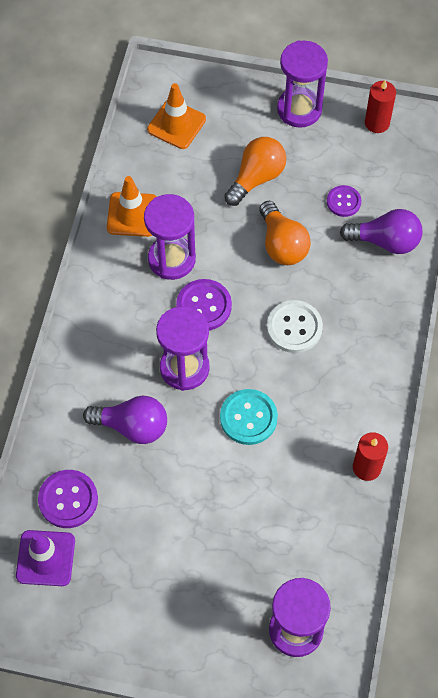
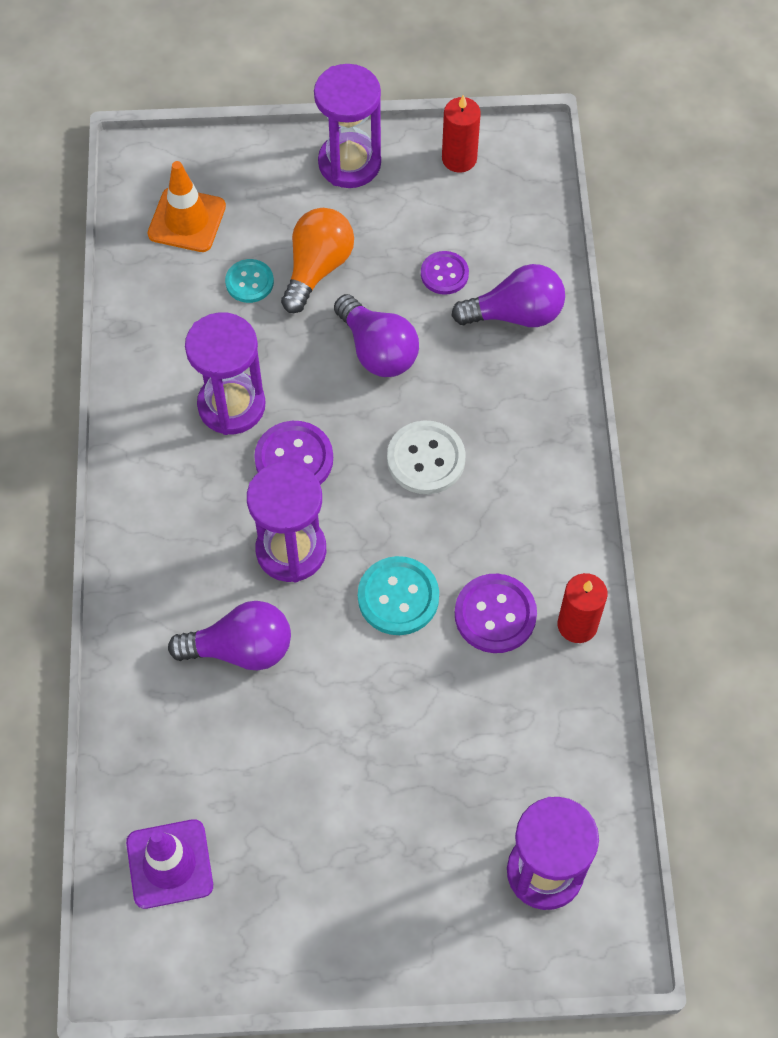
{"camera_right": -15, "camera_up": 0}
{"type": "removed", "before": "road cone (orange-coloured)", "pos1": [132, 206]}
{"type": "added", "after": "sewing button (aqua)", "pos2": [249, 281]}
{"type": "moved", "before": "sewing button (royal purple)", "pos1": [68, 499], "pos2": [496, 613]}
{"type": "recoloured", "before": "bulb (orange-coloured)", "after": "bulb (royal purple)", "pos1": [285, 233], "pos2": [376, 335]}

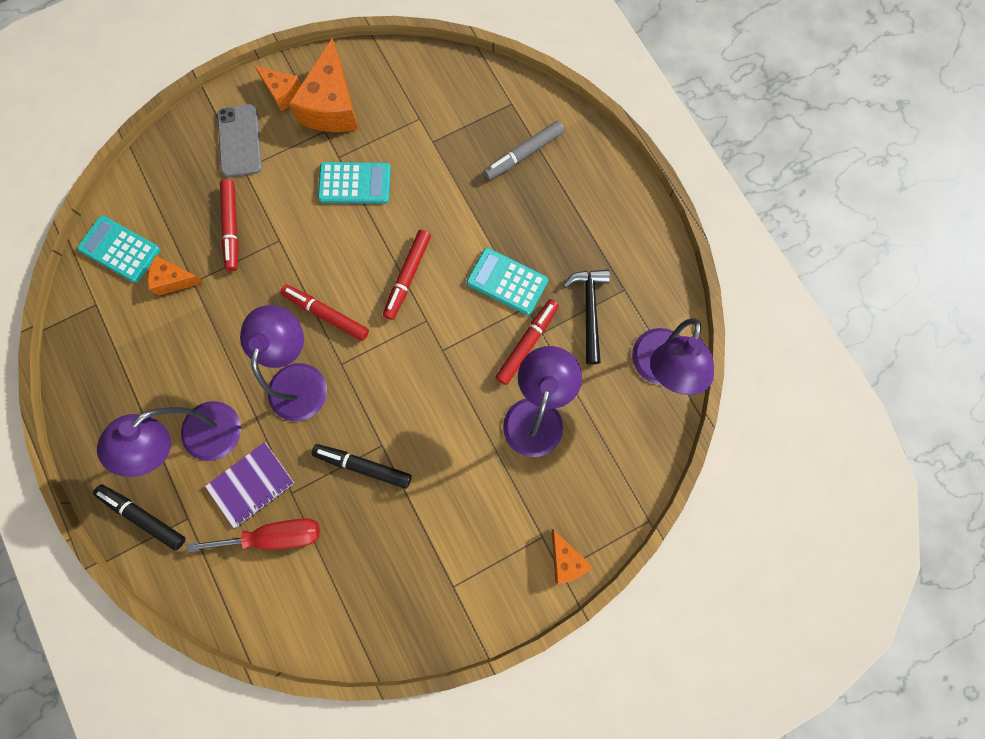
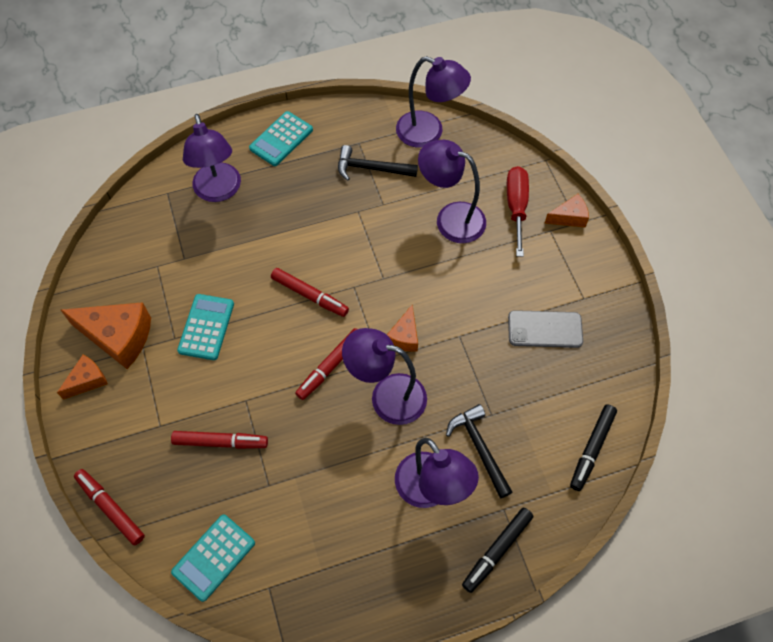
{"camera_right": -80, "camera_up": -15}
{"type": "moved", "before": "cheese (orange-coloured)", "pos1": [176, 276], "pos2": [402, 328]}
{"type": "moved", "before": "flat screwdriver (scarlet)", "pos1": [253, 535], "pos2": [518, 211]}
{"type": "moved", "before": "mobile phone (ash-grey)", "pos1": [239, 140], "pos2": [545, 329]}
{"type": "moved", "before": "felt pen (ebony)", "pos1": [362, 466], "pos2": [593, 447]}
{"type": "moved", "before": "pocket calculator (aqua)", "pos1": [507, 281], "pos2": [281, 138]}
{"type": "moved", "before": "felt pen (scarlet)", "pos1": [527, 342], "pos2": [109, 507]}
{"type": "replaced", "before": "exercise book (royal purple)", "after": "claw hammer (ebony)", "pos1": [249, 485], "pos2": [479, 451]}
{"type": "replaced", "before": "felt pen (ash-grey)", "after": "desk lamp (royal purple)", "pos1": [524, 150], "pos2": [212, 158]}

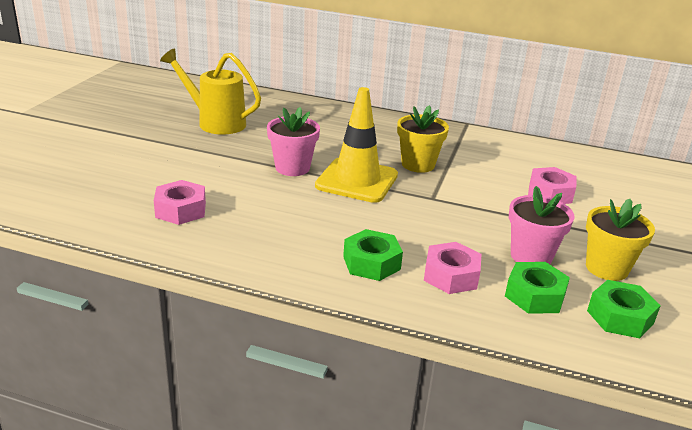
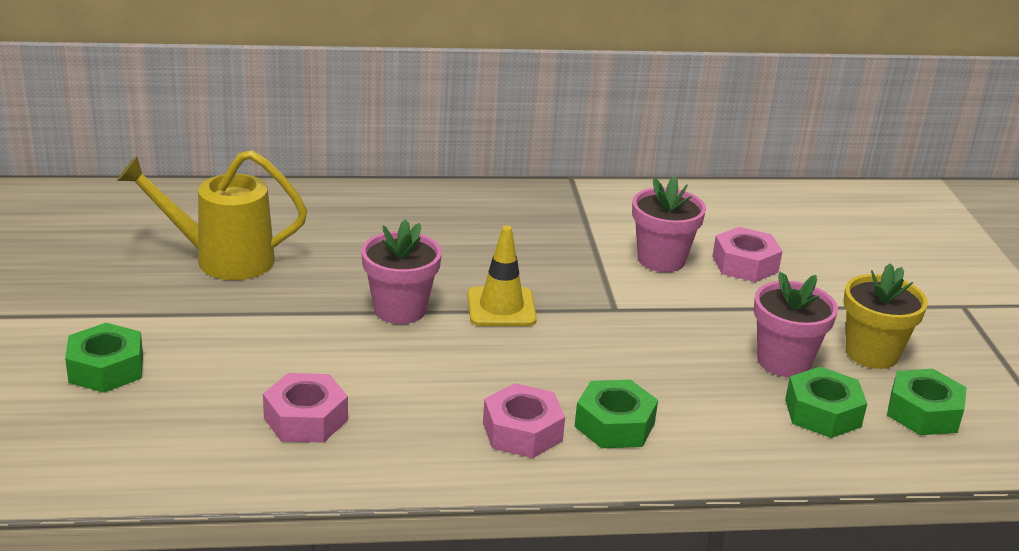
{"camera_right": -25, "camera_up": 0}
{"type": "removed", "before": "potted plant (yellow)", "pos1": [423, 139]}
{"type": "added", "after": "hex nut (green)", "pos2": [104, 358]}
{"type": "added", "after": "potted plant (rose-pink)", "pos2": [669, 224]}
{"type": "moved", "before": "hex nut (rose-pink)", "pos1": [453, 268], "pos2": [524, 420]}
{"type": "resized", "before": "road cone (yellow)", "pos1": [356, 145], "pos2": [502, 276], "scale": 0.64}

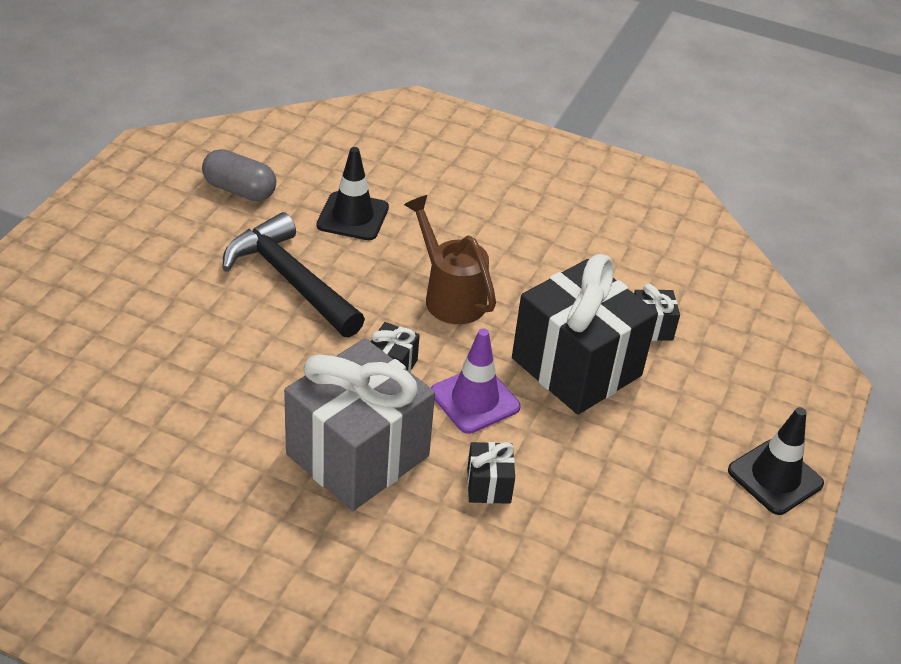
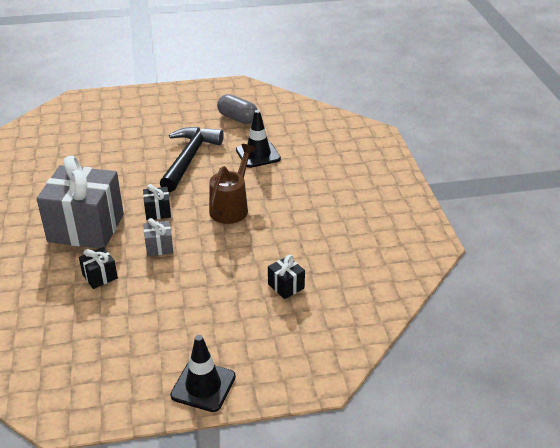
{"camera_right": 60, "camera_up": -5}
{"type": "removed", "before": "present (ebony)", "pos1": [585, 334]}
{"type": "replaced", "before": "road cone (royal purple)", "after": "present (ash-grey)", "pos1": [476, 381], "pos2": [158, 237]}
{"type": "turned", "before": "pill (ash-grey)", "pos1": [239, 175], "pos2": [237, 109], "turn": -45}

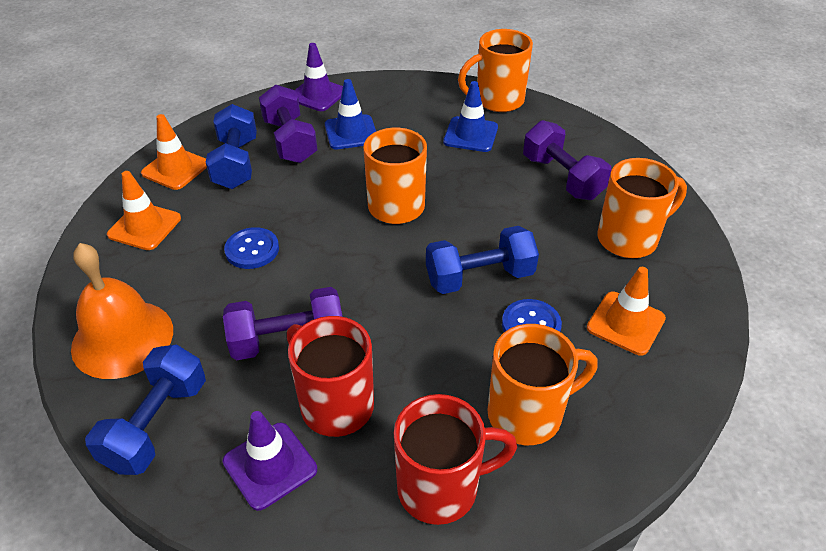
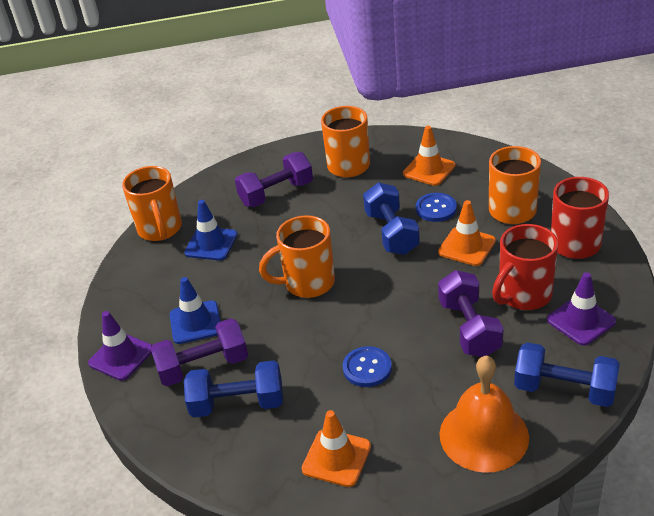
{"camera_right": -85, "camera_up": -5}
{"type": "moved", "before": "road cone (orange-coloured)", "pos1": [174, 152], "pos2": [467, 233]}

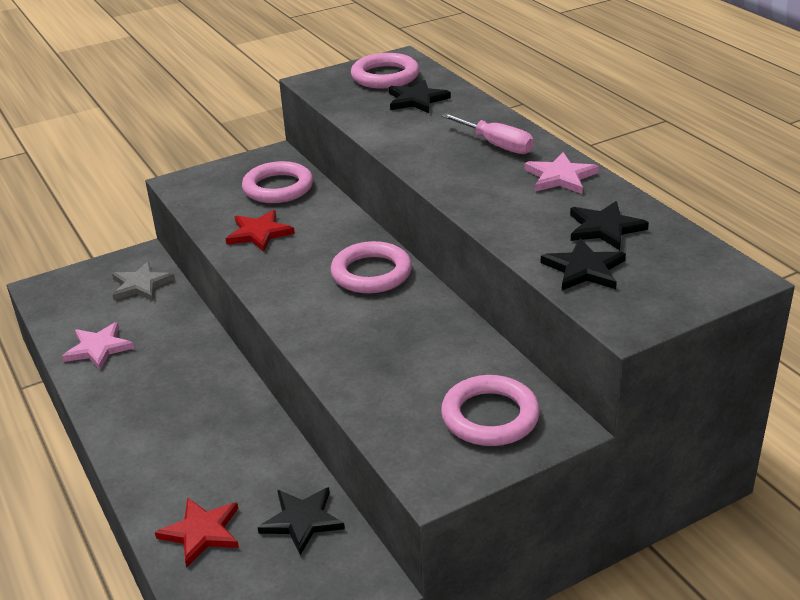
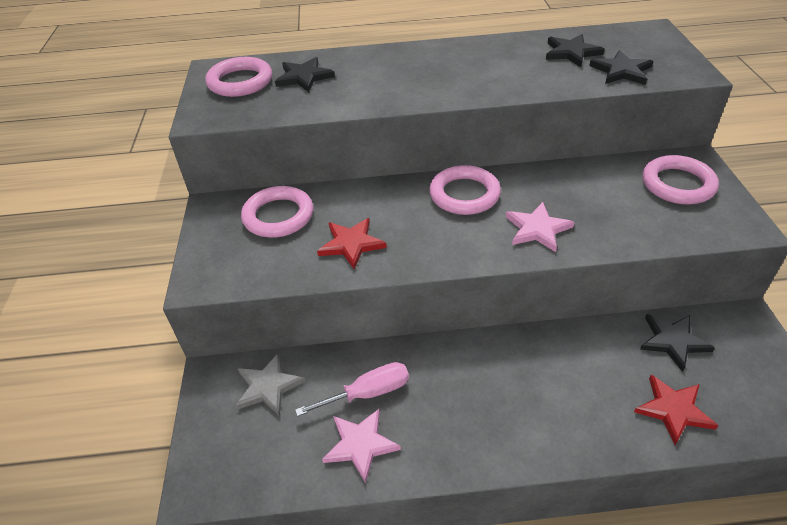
{"camera_right": -65, "camera_up": 10}
{"type": "moved", "before": "flat screwdriver (rose-pink)", "pos1": [487, 133], "pos2": [352, 389]}
{"type": "moved", "before": "star (rose-pink)", "pos1": [561, 173], "pos2": [540, 227]}

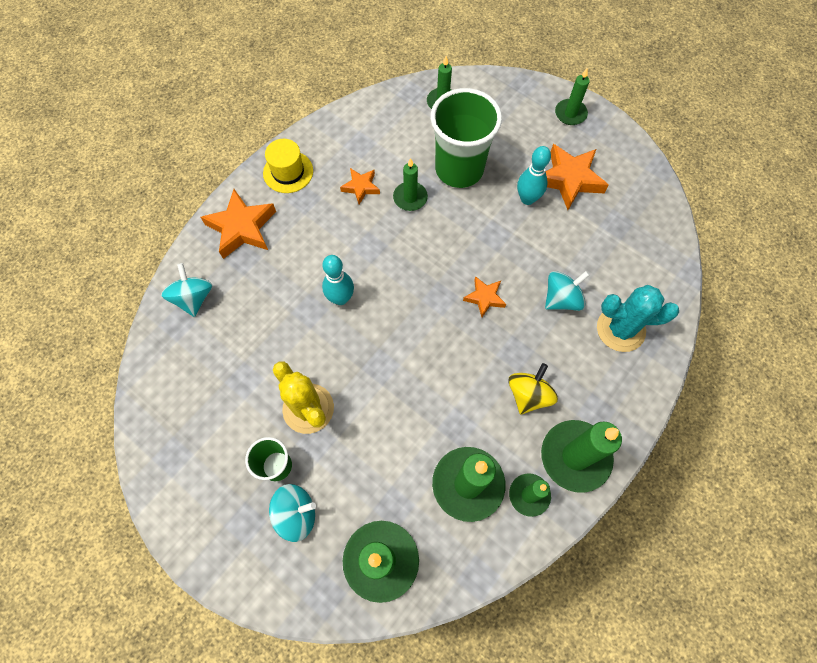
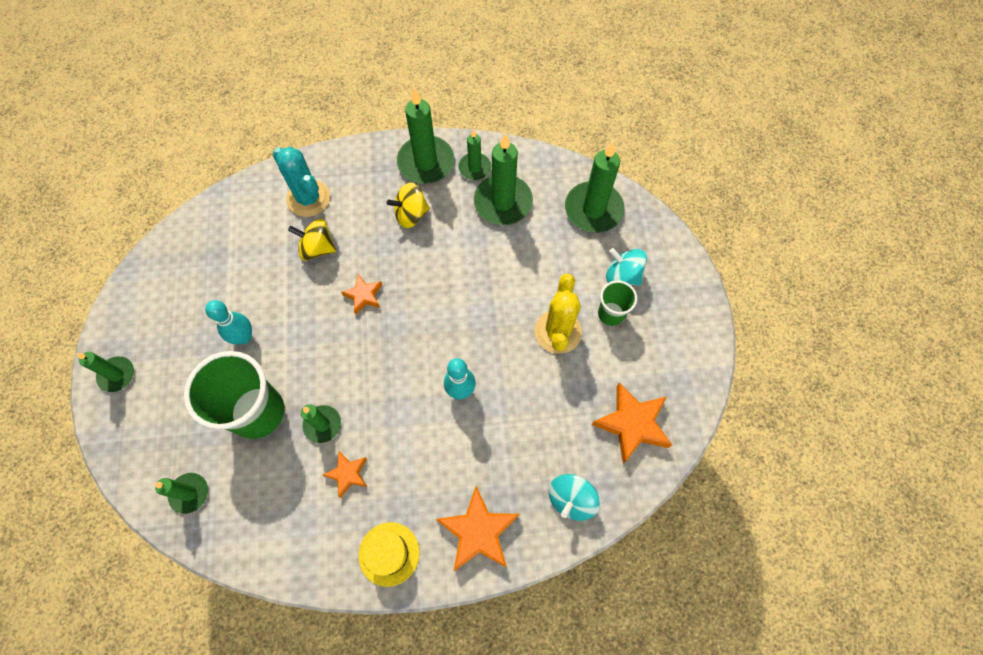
{"camera_right": -135, "camera_up": 0}
{"type": "moved", "before": "star (orange-coloured)", "pos1": [577, 177], "pos2": [632, 423]}
{"type": "recoloured", "before": "whirligig (aqua)", "after": "whirligig (yellow)", "pos1": [567, 291], "pos2": [312, 240]}

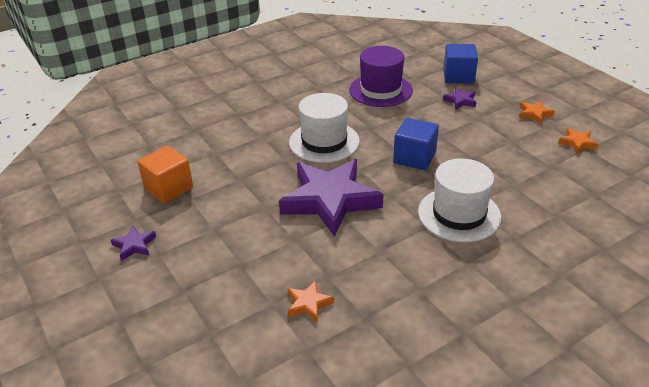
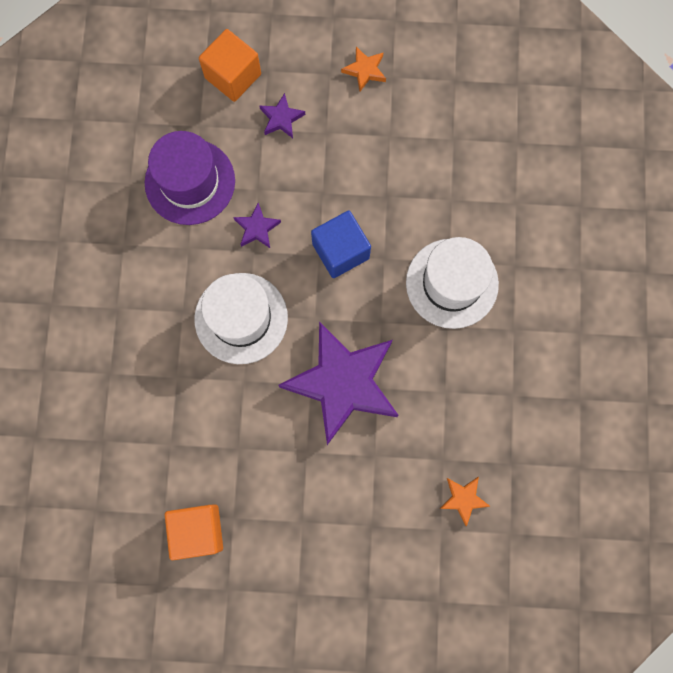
{"camera_right": -55, "camera_up": 40}
{"type": "removed", "before": "star (orange-coloured)", "pos1": [578, 141]}
{"type": "moved", "before": "star (royal purple)", "pos1": [133, 243], "pos2": [257, 225]}
{"type": "recoloured", "before": "block (cobalt)", "after": "block (orange-coloured)", "pos1": [460, 64], "pos2": [230, 65]}

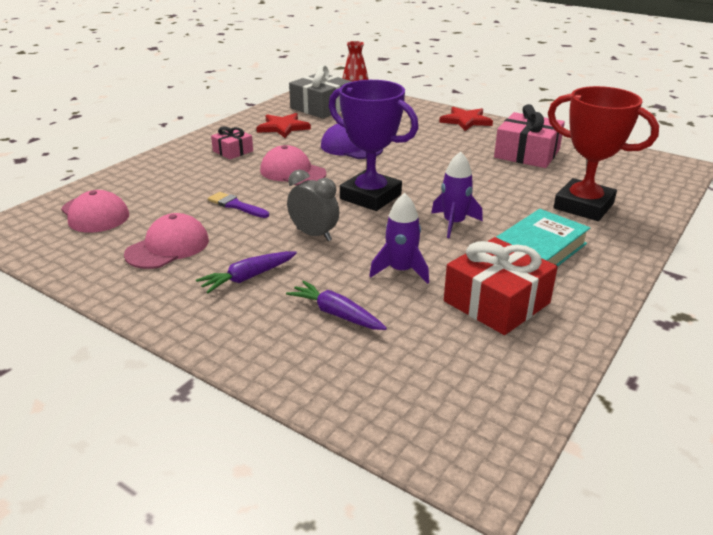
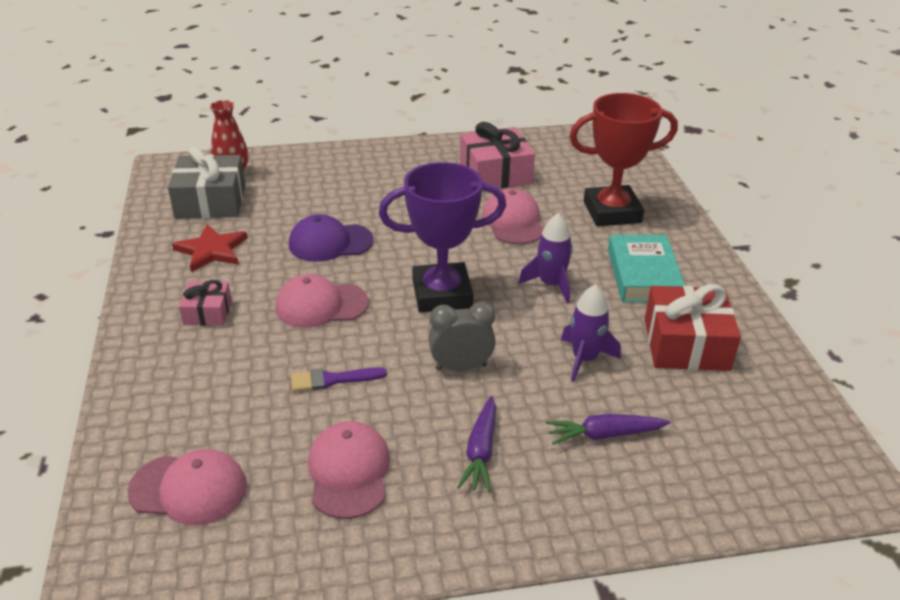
{"camera_right": -45, "camera_up": 5}
{"type": "removed", "before": "star (scarlet)", "pos1": [466, 119]}
{"type": "added", "after": "cap (rose-pink)", "pos2": [512, 216]}

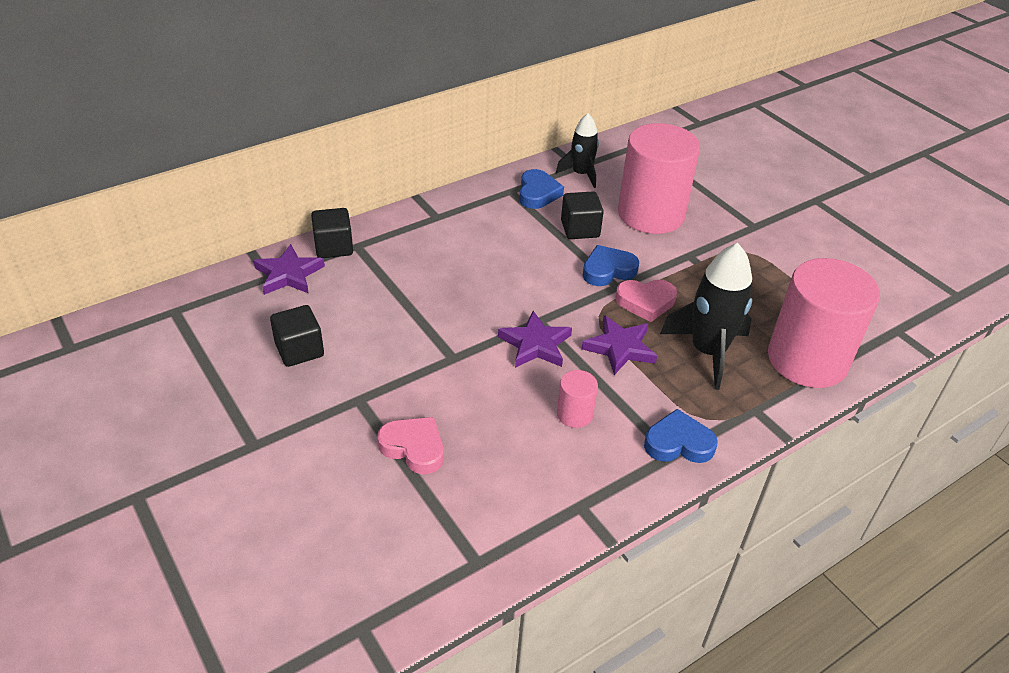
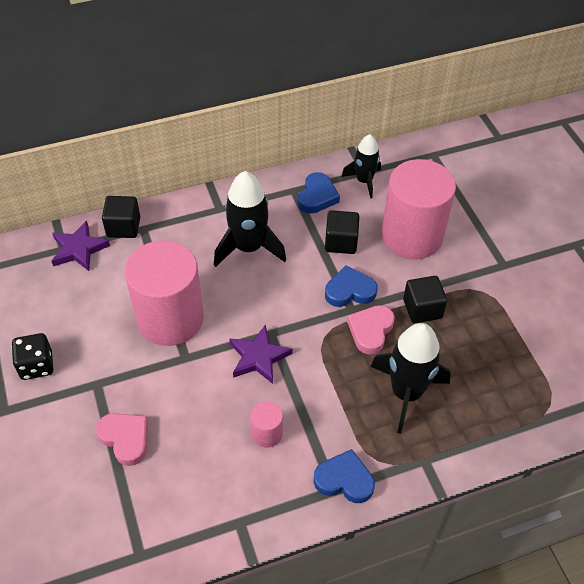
{"camera_right": 15, "camera_up": 10}
{"type": "removed", "before": "star (royal purple)", "pos1": [619, 345]}
{"type": "added", "after": "die (ebony)", "pos2": [32, 356]}
{"type": "added", "after": "spaceship (ebony)", "pos2": [250, 219]}
{"type": "moved", "before": "block (ebony)", "pos1": [297, 336], "pos2": [425, 299]}
{"type": "moved", "before": "cylinder shape (rose-pink)", "pos1": [824, 323], "pos2": [164, 293]}
{"type": "turned", "before": "heart shape (rose-pink)", "pos1": [646, 301], "pos2": [371, 330], "turn": 105}

